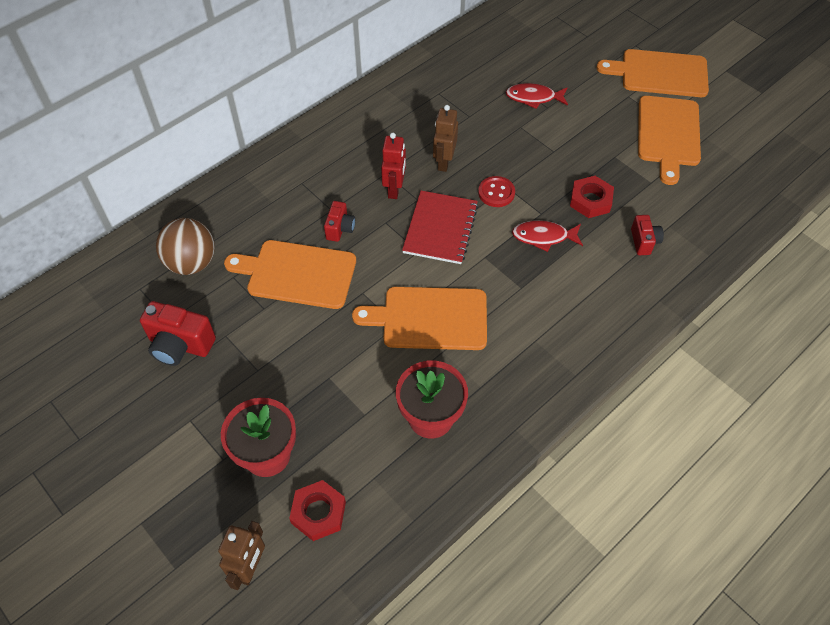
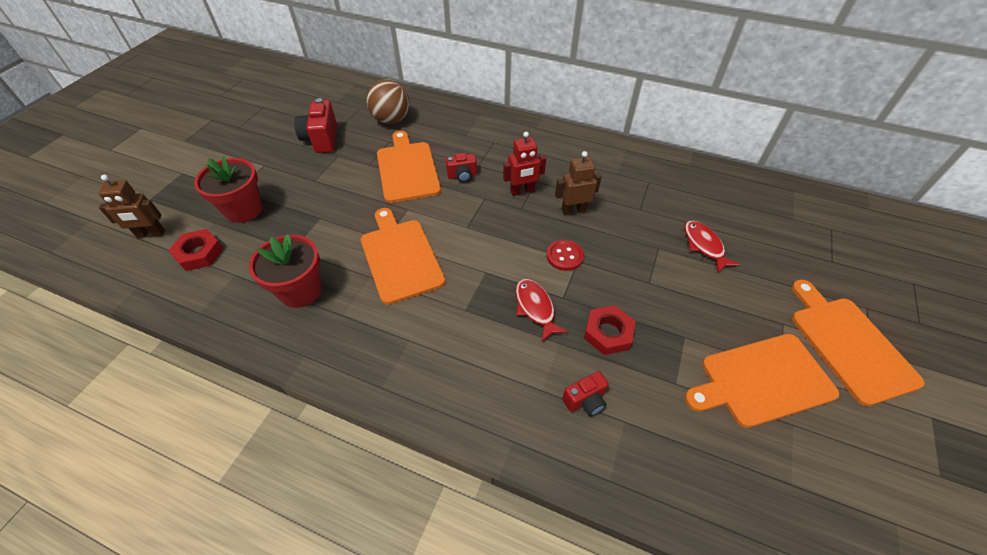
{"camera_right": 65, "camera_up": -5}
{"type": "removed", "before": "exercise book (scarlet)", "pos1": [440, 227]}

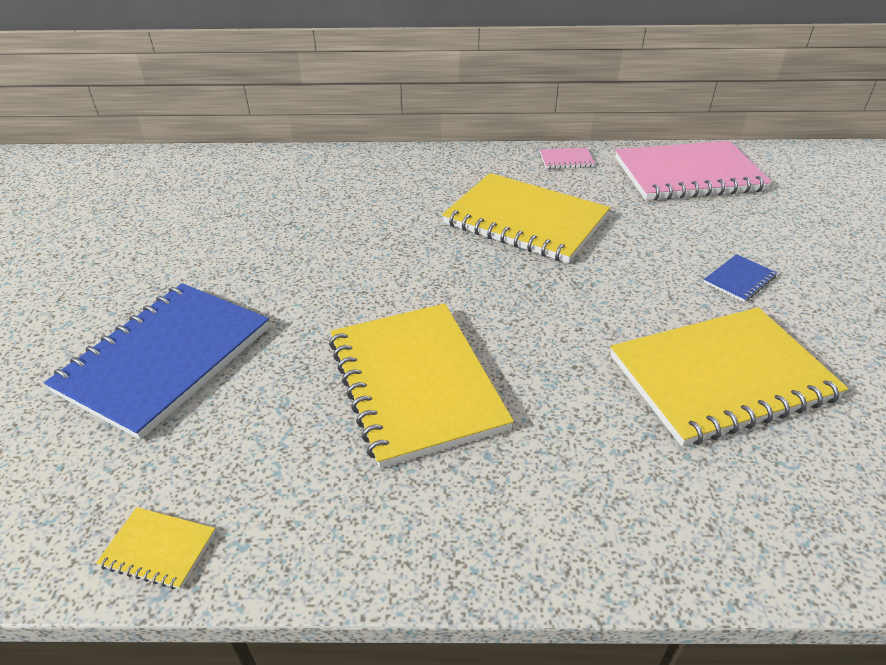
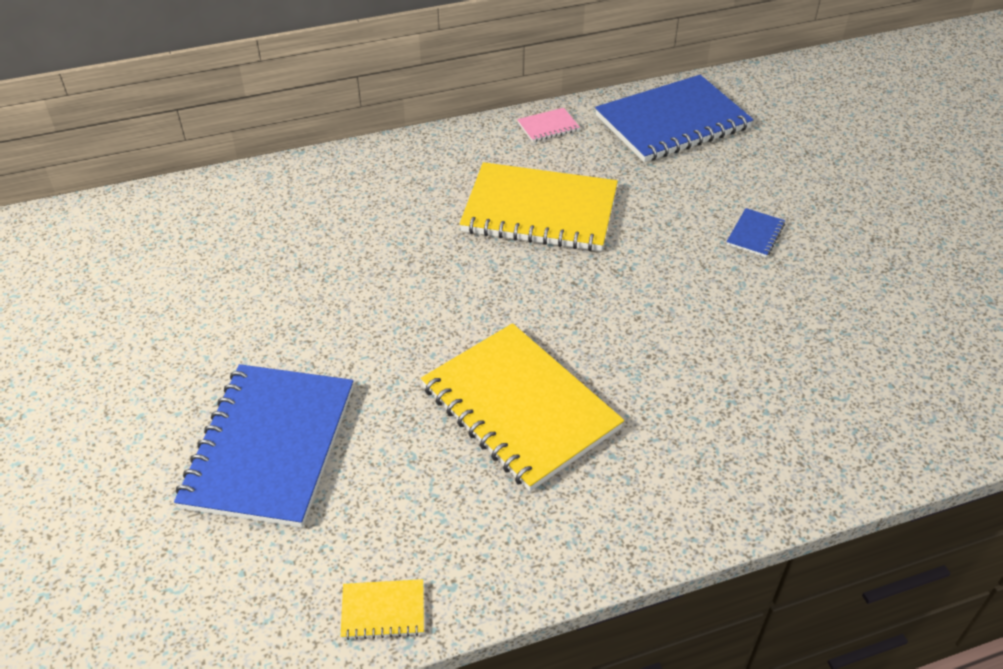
{"camera_right": -20, "camera_up": 5}
{"type": "removed", "before": "exercise book (yellow)", "pos1": [729, 376]}
{"type": "recoloured", "before": "exercise book (rose-pink)", "after": "exercise book (cobalt)", "pos1": [693, 171], "pos2": [674, 118]}

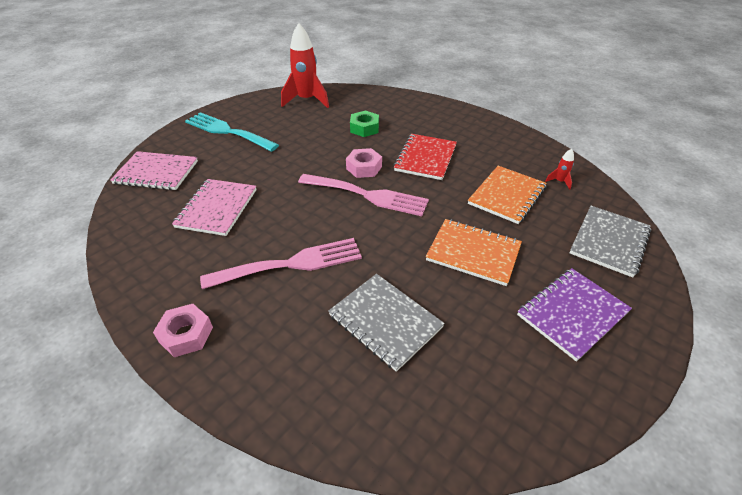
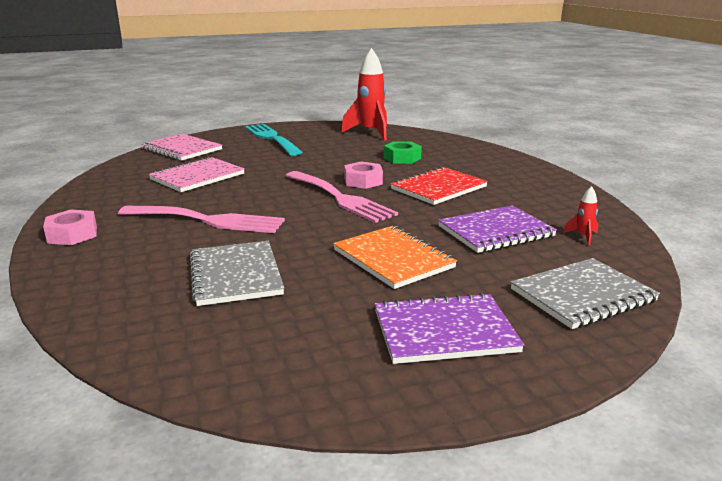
{"camera_right": 30, "camera_up": -20}
{"type": "recoloured", "before": "exercise book (orange-coloured)", "after": "exercise book (royal purple)", "pos1": [507, 195], "pos2": [497, 229]}

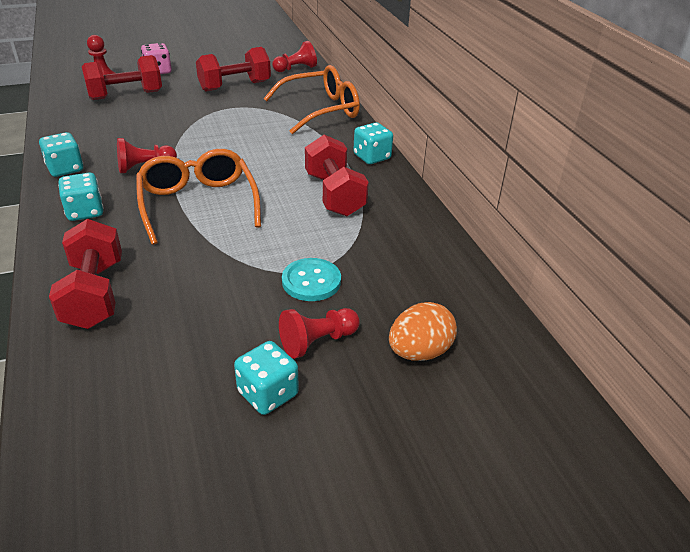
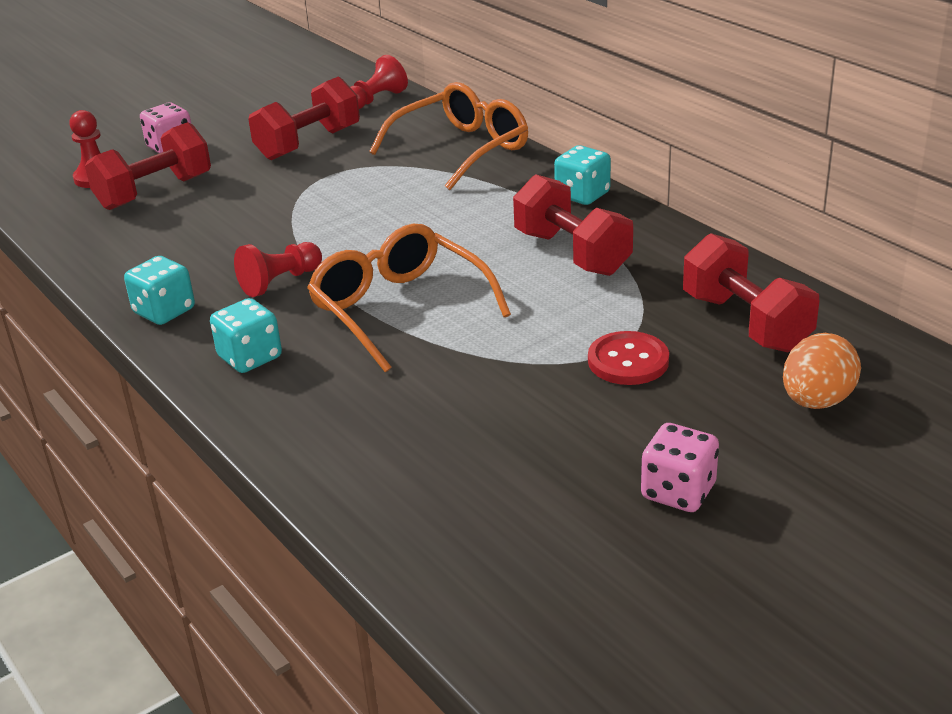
{"camera_right": -15, "camera_up": -5}
{"type": "removed", "before": "pawn (scarlet)", "pos1": [319, 333]}
{"type": "moved", "before": "hand weight (scarlet)", "pos1": [85, 274], "pos2": [751, 292]}
{"type": "recoloured", "before": "die (aqua)", "after": "die (rose-pink)", "pos1": [266, 378], "pos2": [680, 467]}
{"type": "recoloured", "before": "sewing button (aqua)", "after": "sewing button (scarlet)", "pos1": [311, 279], "pos2": [628, 358]}

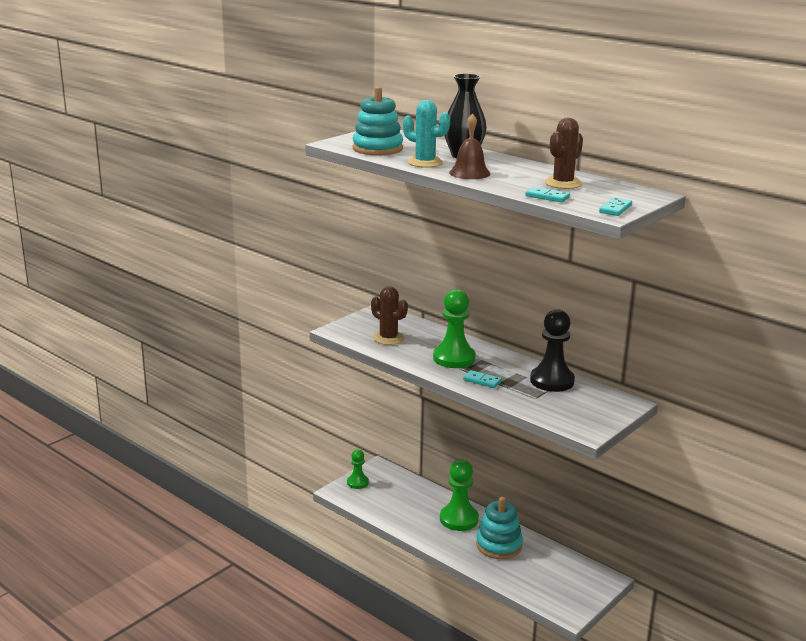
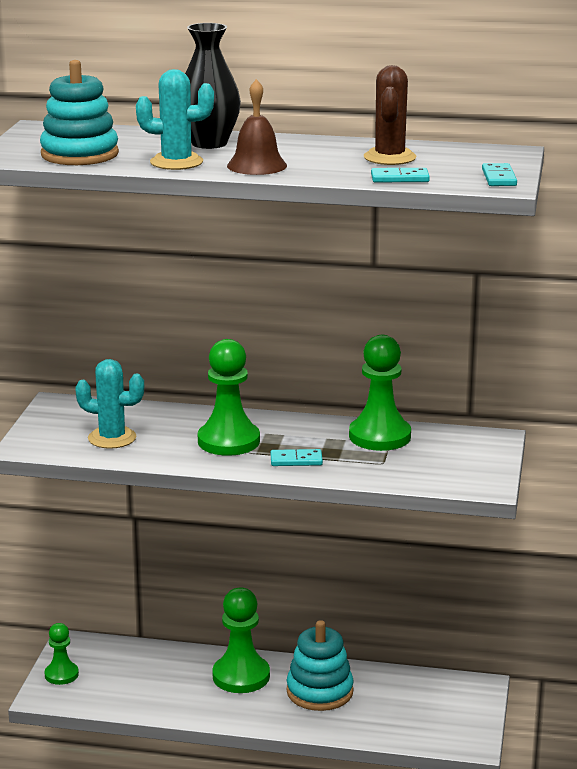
{"camera_right": -30, "camera_up": 0}
{"type": "recoloured", "before": "saguaro cactus (russet)", "after": "saguaro cactus (aqua)", "pos1": [389, 315], "pos2": [109, 404]}
{"type": "recoloured", "before": "pawn (ebony)", "after": "pawn (green)", "pos1": [552, 350], "pos2": [380, 393]}

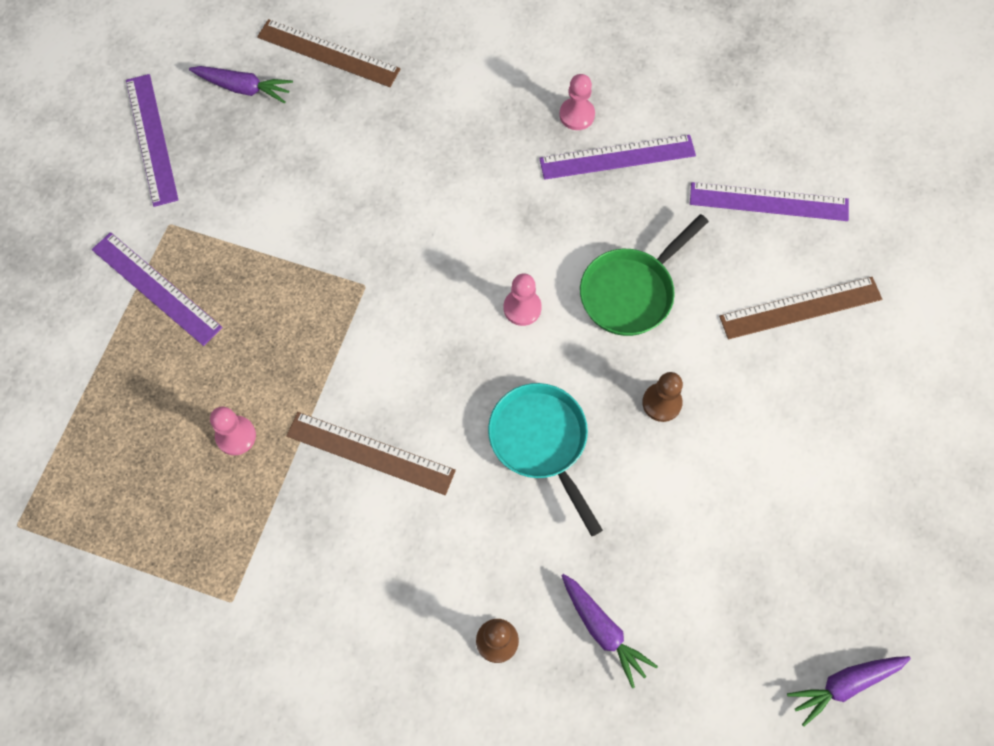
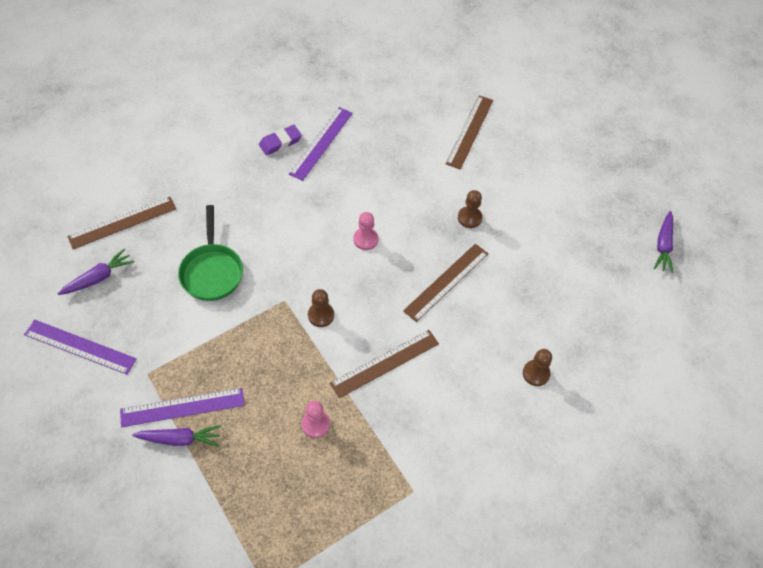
{"camera_right": -55, "camera_up": -10}
{"type": "removed", "before": "measuring stick (royal purple)", "pos1": [769, 201]}
{"type": "added", "after": "pawn (russet)", "pos2": [321, 308]}
{"type": "moved", "before": "toy carrot (royal purple)", "pos1": [609, 631], "pos2": [176, 436]}
{"type": "moved", "before": "frying pan (green)", "pos1": [644, 275], "pos2": [210, 253]}
{"type": "replaced", "before": "frying pan (aqua)", "after": "measuring stick (russet)", "pos1": [545, 459], "pos2": [445, 283]}
{"type": "replaced", "before": "pawn (rose-pink)", "after": "eraser (royal purple)", "pos1": [577, 102], "pos2": [280, 140]}

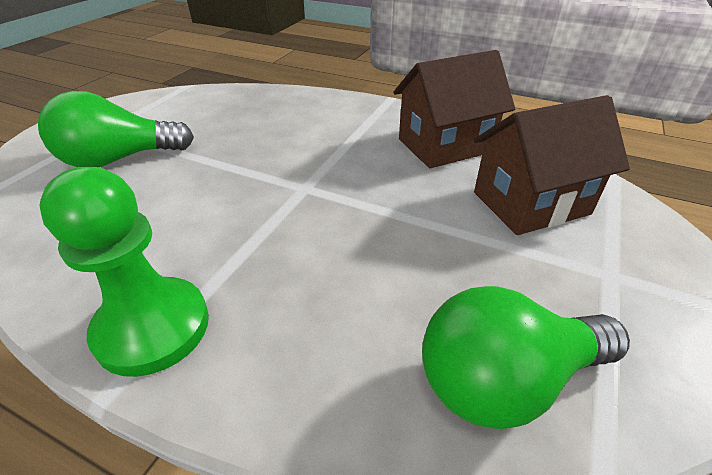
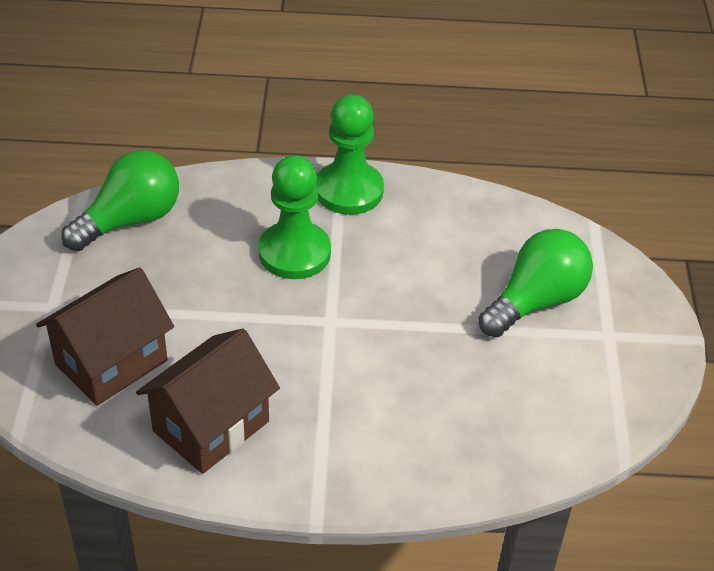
{"camera_right": 155, "camera_up": 5}
{"type": "added", "after": "pawn (green)", "pos2": [294, 217]}

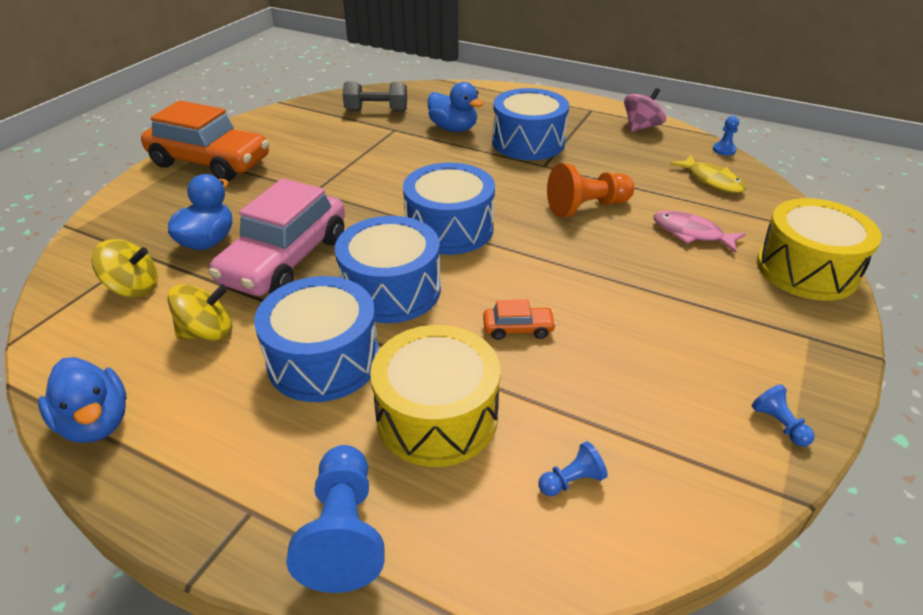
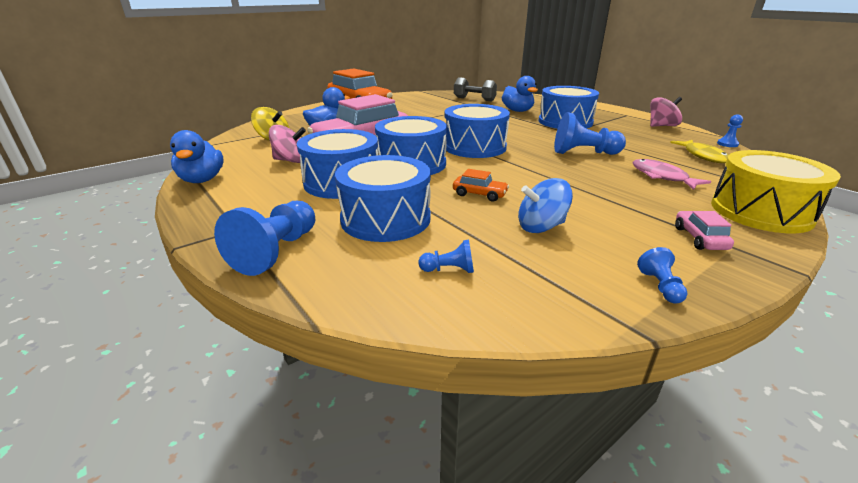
{"camera_right": 25, "camera_up": -10}
{"type": "added", "after": "whirligig (cobalt)", "pos2": [545, 205]}
{"type": "added", "after": "car (rose-pink)", "pos2": [704, 230]}
{"type": "recoloured", "before": "whirligig (yellow)", "after": "whirligig (rose-pink)", "pos1": [199, 312], "pos2": [287, 144]}
{"type": "recoloured", "before": "toy drum (yellow)", "after": "toy drum (cobalt)", "pos1": [435, 396], "pos2": [383, 198]}
{"type": "recoloured", "before": "pawn (orange-coloured)", "after": "pawn (cobalt)", "pos1": [590, 190], "pos2": [590, 133]}

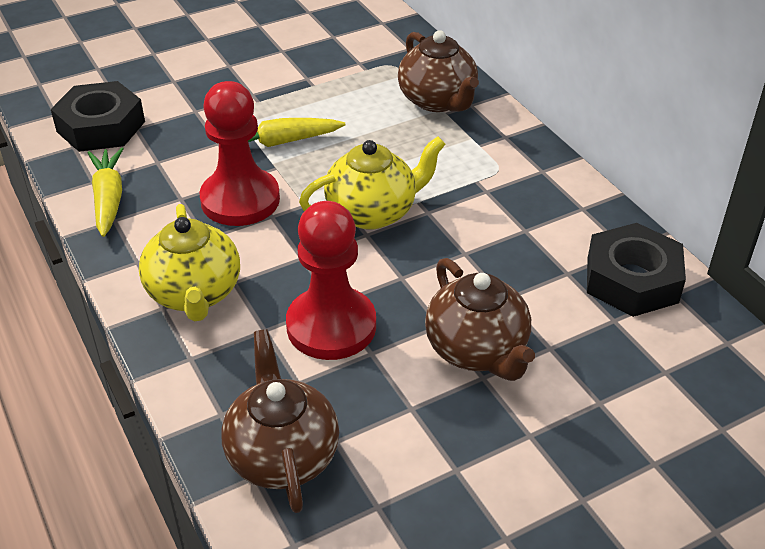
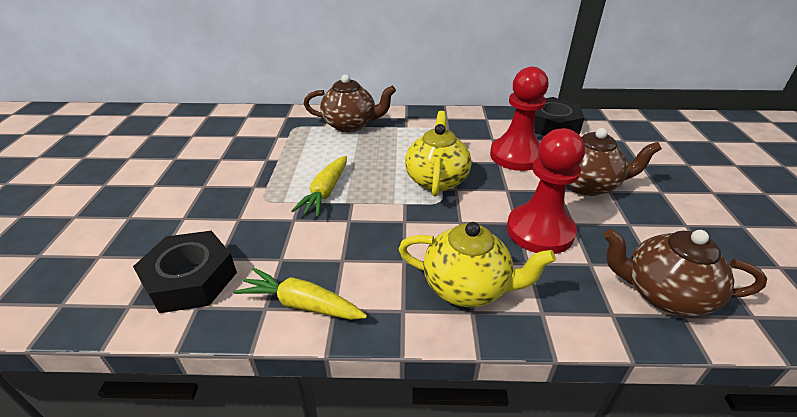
{"camera_right": -60, "camera_up": -5}
{"type": "moved", "before": "pawn (scarlet)", "pos1": [239, 153], "pos2": [519, 119]}

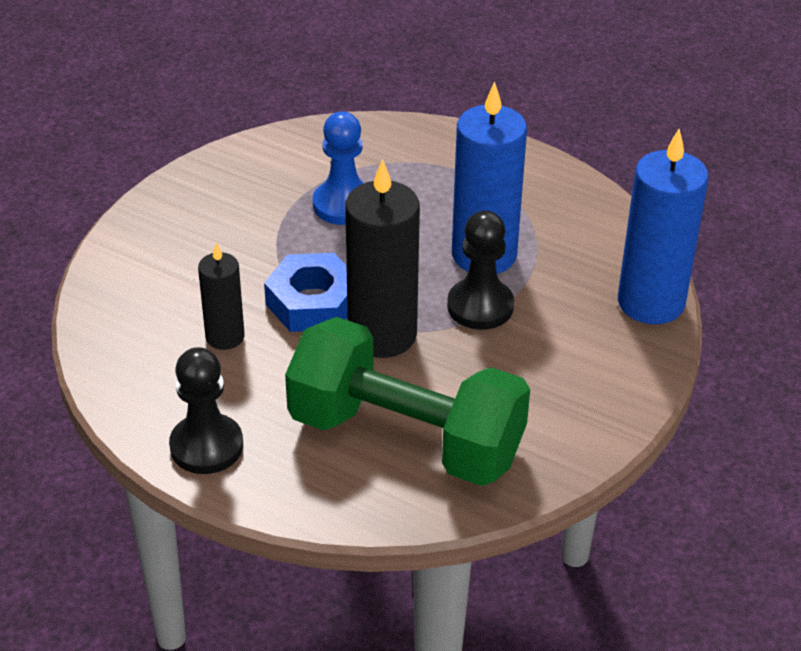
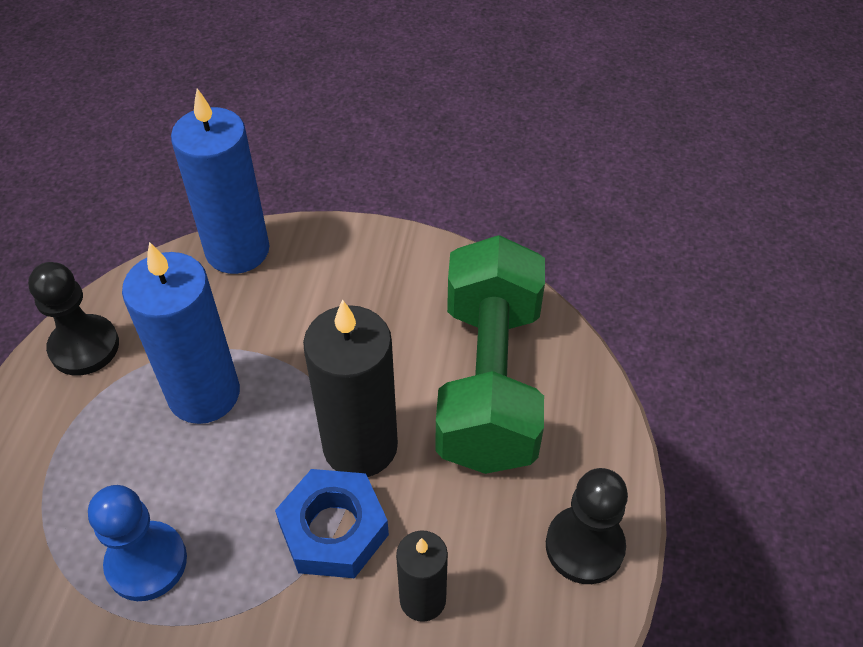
{"camera_right": -110, "camera_up": 10}
{"type": "moved", "before": "pawn (ebony)", "pos1": [480, 270], "pos2": [73, 319]}

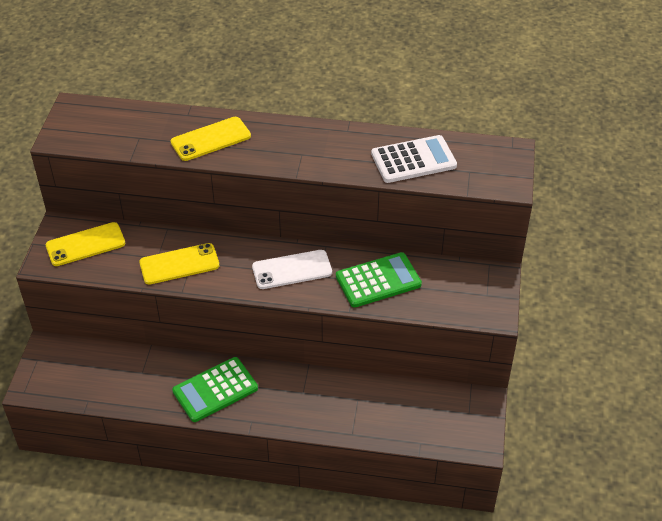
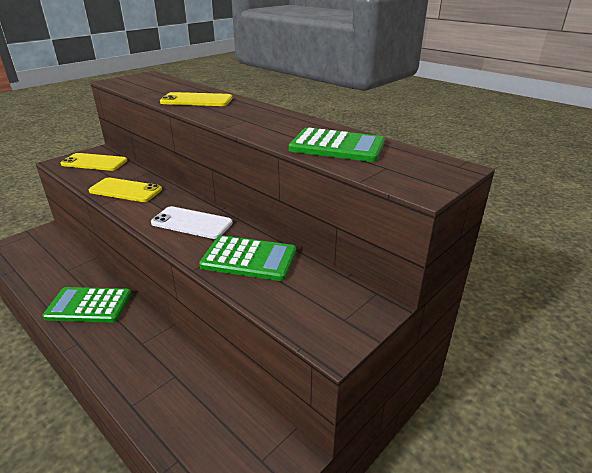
{"camera_right": 35, "camera_up": -15}
{"type": "recoloured", "before": "pocket calculator (snow-white)", "after": "pocket calculator (green)", "pos1": [414, 159], "pos2": [337, 145]}

